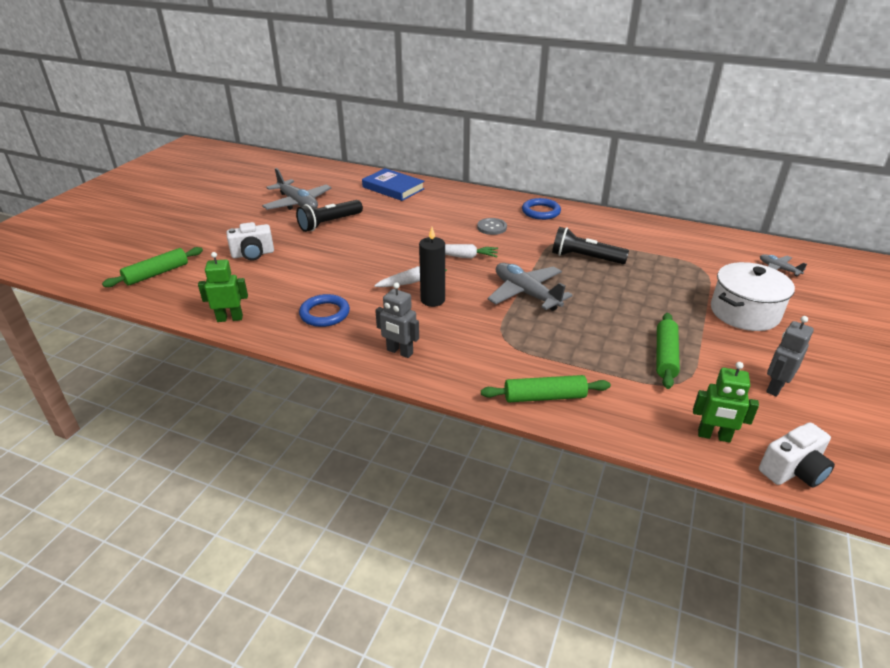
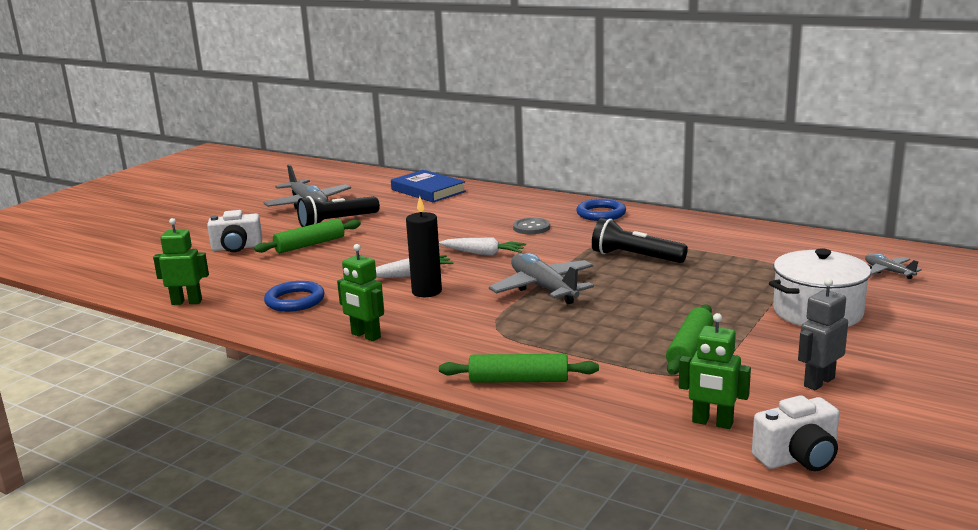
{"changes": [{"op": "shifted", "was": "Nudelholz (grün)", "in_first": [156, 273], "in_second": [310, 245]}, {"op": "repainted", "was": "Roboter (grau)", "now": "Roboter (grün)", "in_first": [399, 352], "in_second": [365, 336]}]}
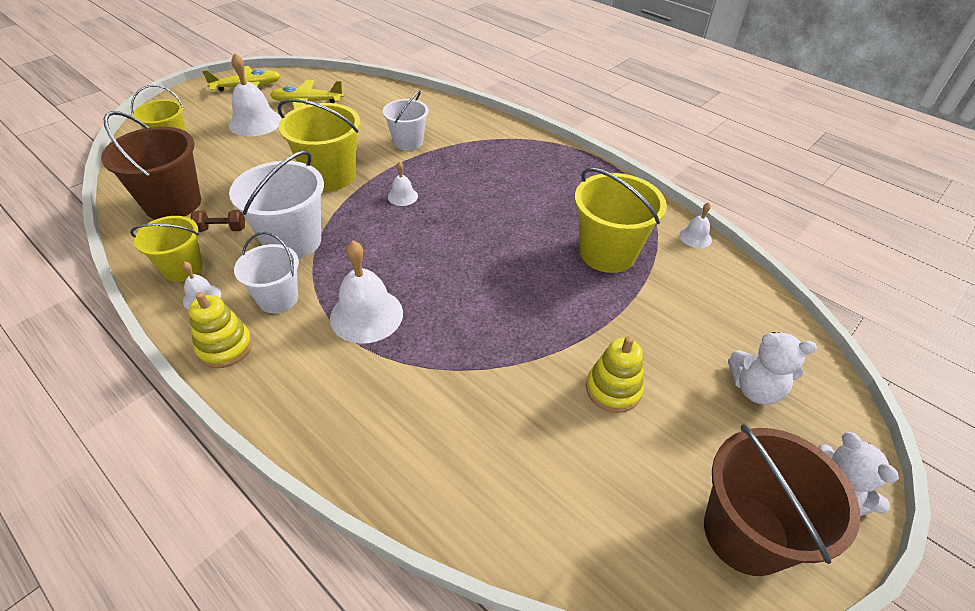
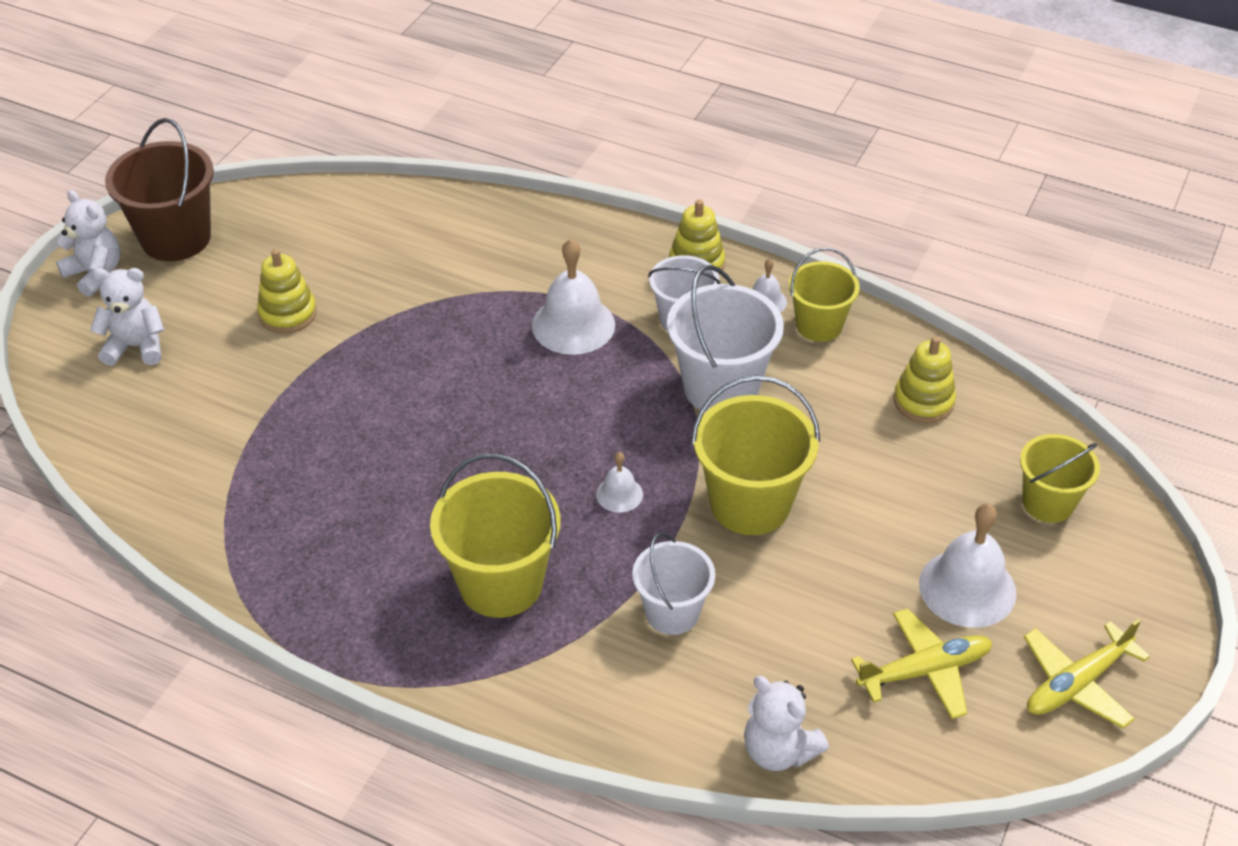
{"changes": [{"op": "swapped", "was": "Eimer (braun)", "now": "Stapelspielzeug (gelb)", "in_first": [173, 204], "in_second": [923, 401]}, {"op": "gone", "was": "Hantel (braun)", "in_first": [221, 229]}, {"op": "shifted", "was": "Eimer (gelb)", "in_first": [607, 253], "in_second": [501, 583]}, {"op": "gone", "was": "Glocke (weiß)", "in_first": [695, 237]}, {"op": "new", "now": "Teddybär (weiß)", "in_second": [778, 750]}]}
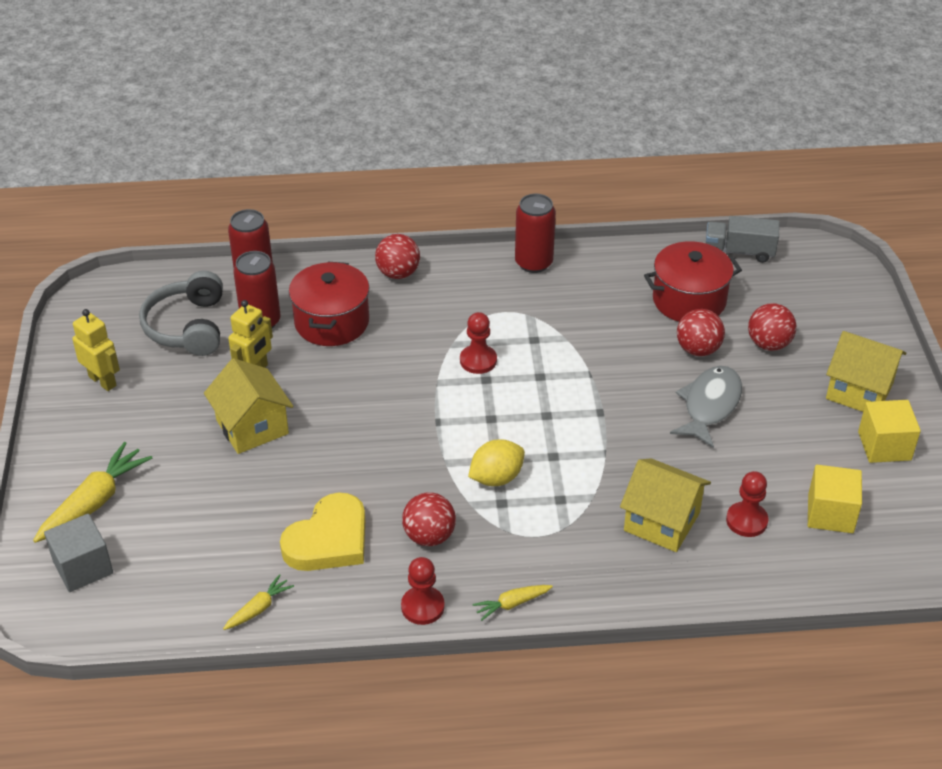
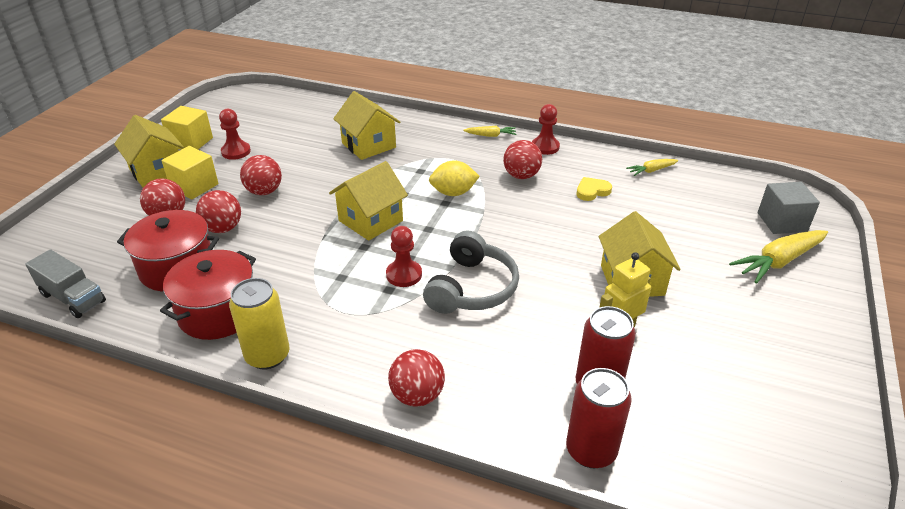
{"changes": [{"op": "gone", "was": "Roboter (gelb)", "in_first": [103, 381]}, {"op": "shifted", "was": "Kopfhörer (grau)", "in_first": [187, 327], "in_second": [472, 288]}, {"op": "scaled", "was": "Herz (gelb)", "in_first": [329, 540], "in_second": [592, 191], "ratio": 0.52}, {"op": "shifted", "was": "Kochtopf (rot)", "in_first": [332, 322], "in_second": [218, 312]}, {"op": "repainted", "was": "Dose (rot)", "now": "Dose (gelb)", "in_first": [533, 263], "in_second": [267, 356]}, {"op": "swapped", "was": "Fisch (grau)", "now": "Ball (rot)", "in_first": [709, 405], "in_second": [264, 191]}, {"op": "shifted", "was": "Bauer (rot)", "in_first": [746, 521], "in_second": [236, 152]}, {"op": "shifted", "was": "Kubus (gelb)", "in_first": [830, 513], "in_second": [194, 186]}, {"op": "new", "now": "Haus (gelb)", "in_second": [370, 221]}]}
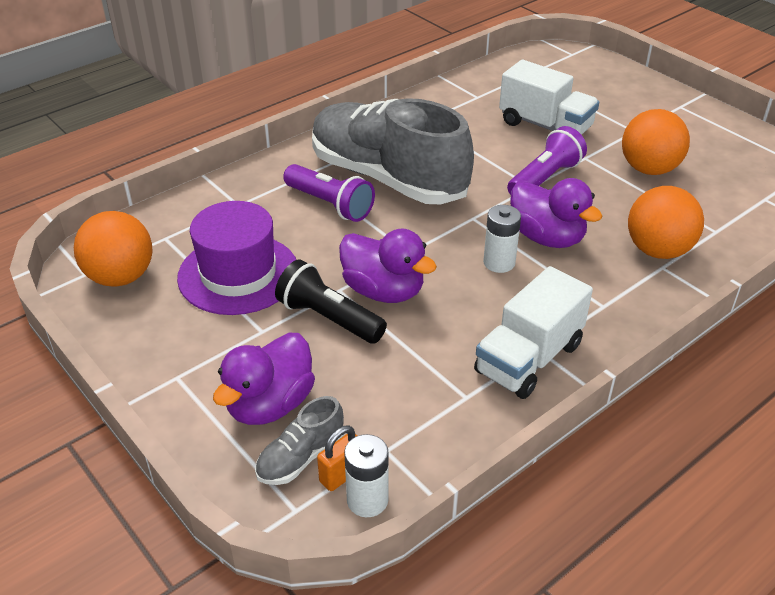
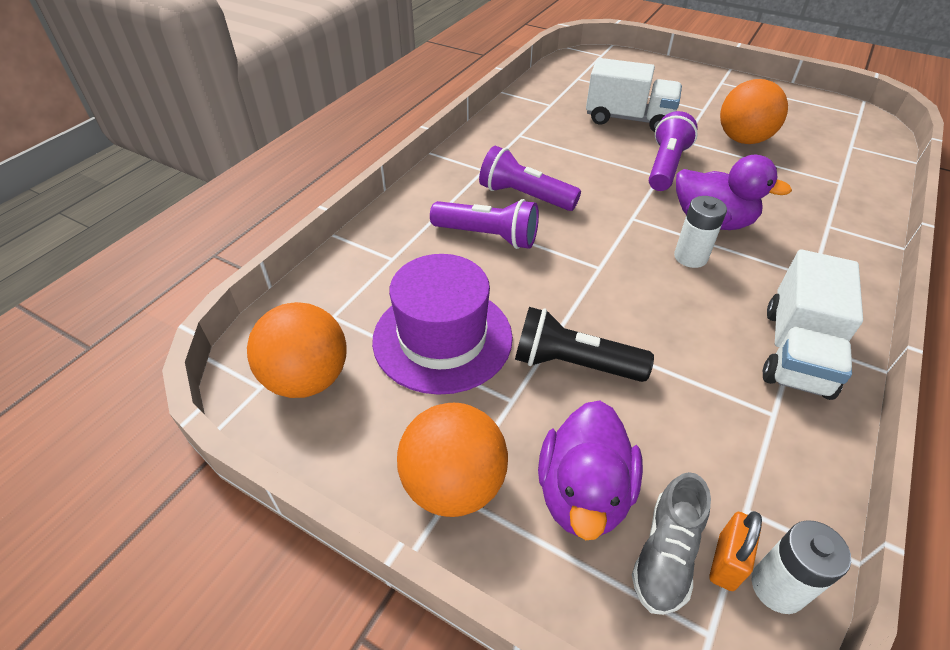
{"changes": [{"op": "swapped", "was": "Schuh (grau)", "now": "Taschenlampe (lila)", "in_first": [387, 178], "in_second": [525, 196]}, {"op": "gone", "was": "Ente (lila)", "in_first": [383, 291]}, {"op": "shifted", "was": "Ball (orange)", "in_first": [658, 250], "in_second": [454, 485]}]}
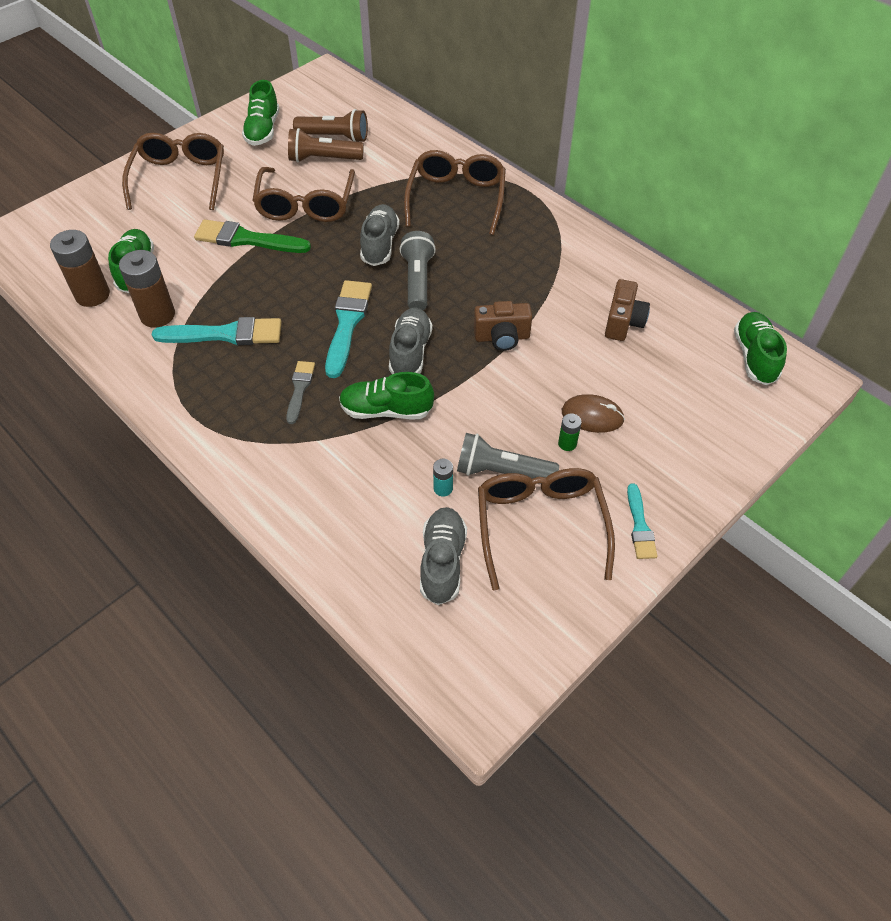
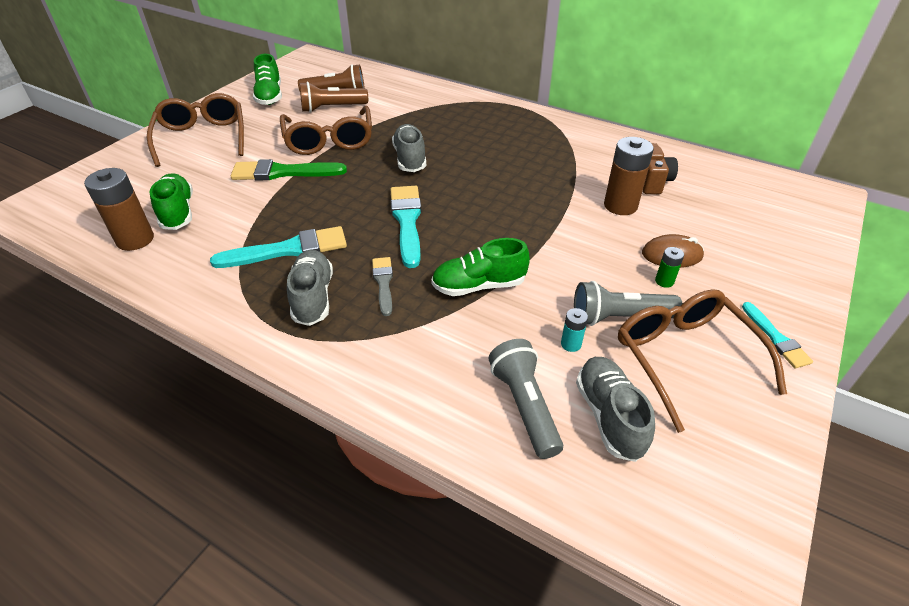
{"changes": [{"op": "shifted", "was": "Batterie (braun)", "in_first": [157, 315], "in_second": [620, 206]}, {"op": "shifted", "was": "Schuh (grau)", "in_first": [410, 352], "in_second": [313, 297]}, {"op": "shifted", "was": "Taschenlampe (grau)", "in_first": [417, 281], "in_second": [524, 405]}, {"op": "gone", "was": "Brille (braun)", "in_first": [456, 198]}, {"op": "gone", "was": "Kamera (braun)", "in_first": [502, 337]}, {"op": "gone", "was": "Schuh (grün)", "in_first": [754, 357]}]}
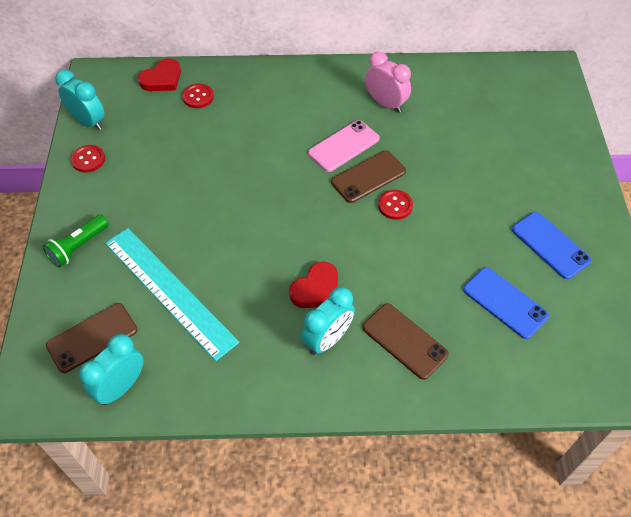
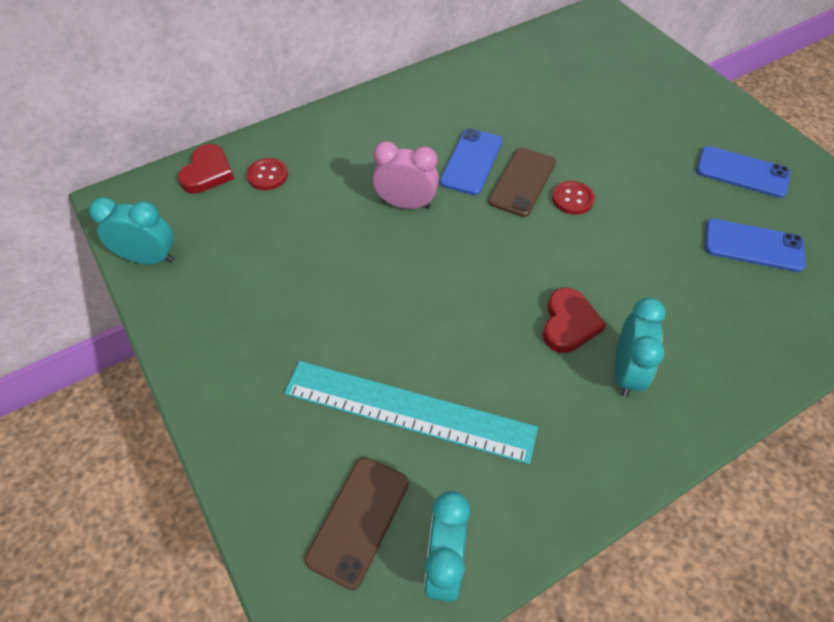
{"changes": [{"op": "gone", "was": "Taschenlampe (grün)", "in_first": [78, 247]}, {"op": "gone", "was": "Knopf (rot)", "in_first": [88, 159]}, {"op": "repainted", "was": "Handy (rosa)", "now": "Handy (blau)", "in_first": [344, 146], "in_second": [471, 162]}, {"op": "gone", "was": "Handy (braun)", "in_first": [404, 341]}, {"op": "shifted", "was": "Wecker (rosa)", "in_first": [385, 104], "in_second": [406, 204]}]}
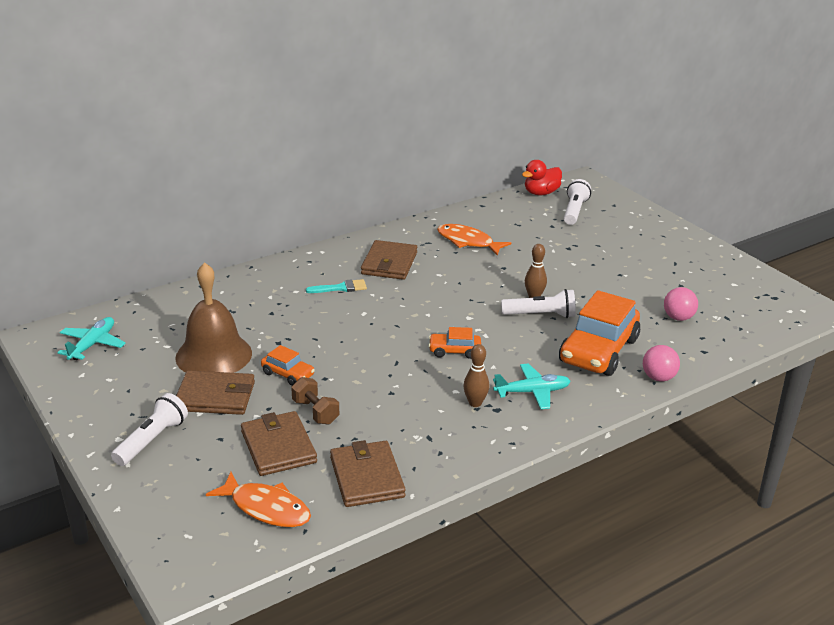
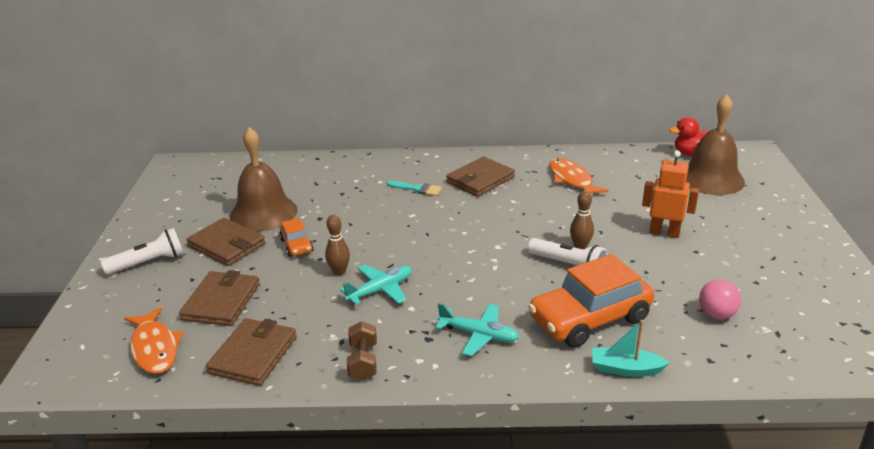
{"changes": [{"op": "shifted", "was": "Flugzeug (türkis)", "in_first": [92, 344], "in_second": [380, 290]}, {"op": "shifted", "was": "Hantel (braun)", "in_first": [315, 412], "in_second": [363, 362]}, {"op": "gone", "was": "Auto (orange)", "in_first": [454, 351]}, {"op": "shifted", "was": "Bowlingkegel (braun)", "in_first": [475, 403], "in_second": [339, 271]}, {"op": "swapped", "was": "Taschenlampe (weiß)", "now": "Glocke (braun)", "in_first": [574, 211], "in_second": [711, 178]}, {"op": "swapped", "was": "Ball (rosa)", "now": "Boot (türkis)", "in_first": [658, 378], "in_second": [625, 369]}, {"op": "new", "now": "Roboter (orange)", "in_second": [664, 232]}]}
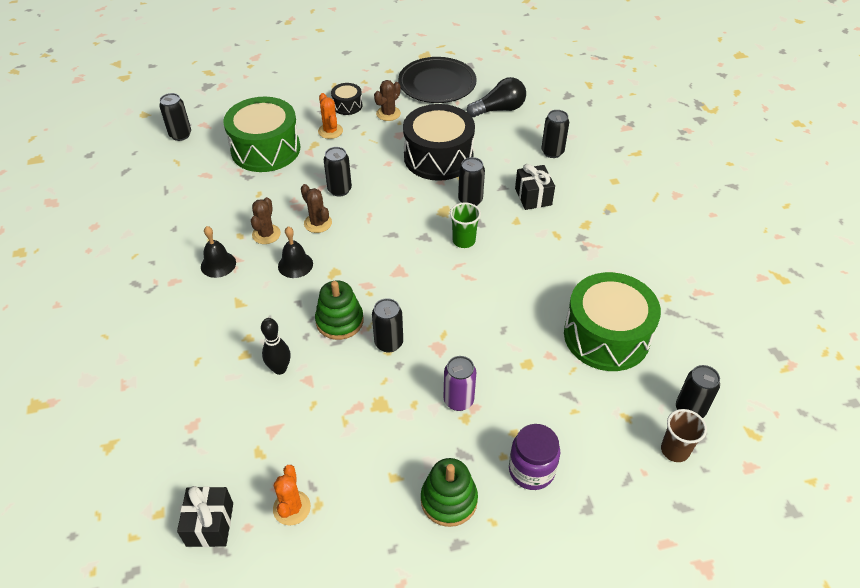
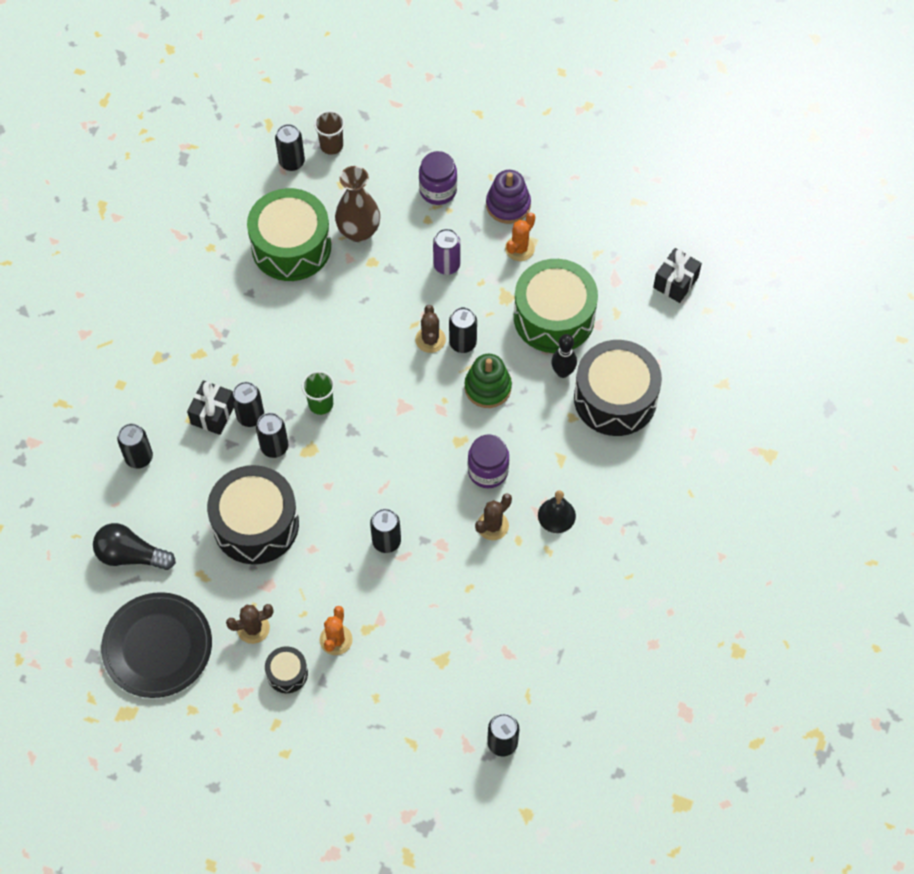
{"changes": [{"op": "shifted", "was": "Trommel (grün)", "in_first": [266, 149], "in_second": [554, 317]}, {"op": "shifted", "was": "Kaktus (orange)", "in_first": [292, 508], "in_second": [519, 248]}, {"op": "swapped", "was": "Glocke (schwarz)", "now": "Einmachglas (lila)", "in_first": [295, 265], "in_second": [488, 471]}, {"op": "shifted", "was": "Kaktus (braun)", "in_first": [318, 223], "in_second": [430, 339]}, {"op": "repainted", "was": "Stapelspielzeug (grün)", "now": "Stapelspielzeug (lila)", "in_first": [449, 500], "in_second": [508, 205]}, {"op": "new", "now": "Dose (schwarz)", "in_second": [250, 416]}, {"op": "new", "now": "Vase (braun)", "in_second": [359, 231]}, {"op": "new", "now": "Trommel (schwarz)", "in_second": [615, 398]}]}
